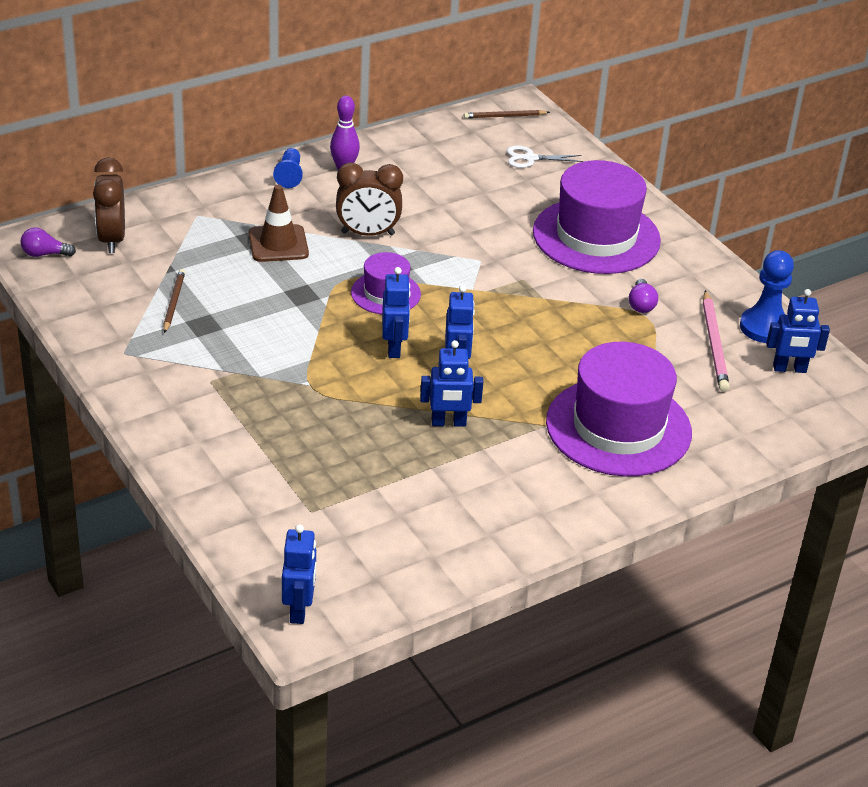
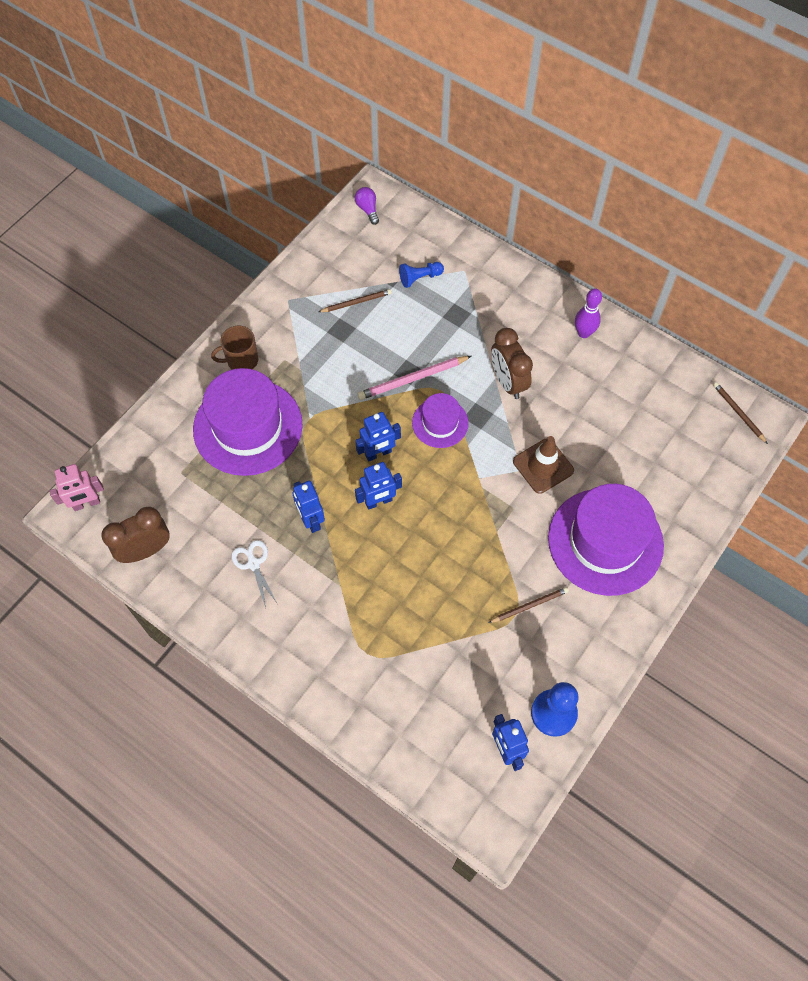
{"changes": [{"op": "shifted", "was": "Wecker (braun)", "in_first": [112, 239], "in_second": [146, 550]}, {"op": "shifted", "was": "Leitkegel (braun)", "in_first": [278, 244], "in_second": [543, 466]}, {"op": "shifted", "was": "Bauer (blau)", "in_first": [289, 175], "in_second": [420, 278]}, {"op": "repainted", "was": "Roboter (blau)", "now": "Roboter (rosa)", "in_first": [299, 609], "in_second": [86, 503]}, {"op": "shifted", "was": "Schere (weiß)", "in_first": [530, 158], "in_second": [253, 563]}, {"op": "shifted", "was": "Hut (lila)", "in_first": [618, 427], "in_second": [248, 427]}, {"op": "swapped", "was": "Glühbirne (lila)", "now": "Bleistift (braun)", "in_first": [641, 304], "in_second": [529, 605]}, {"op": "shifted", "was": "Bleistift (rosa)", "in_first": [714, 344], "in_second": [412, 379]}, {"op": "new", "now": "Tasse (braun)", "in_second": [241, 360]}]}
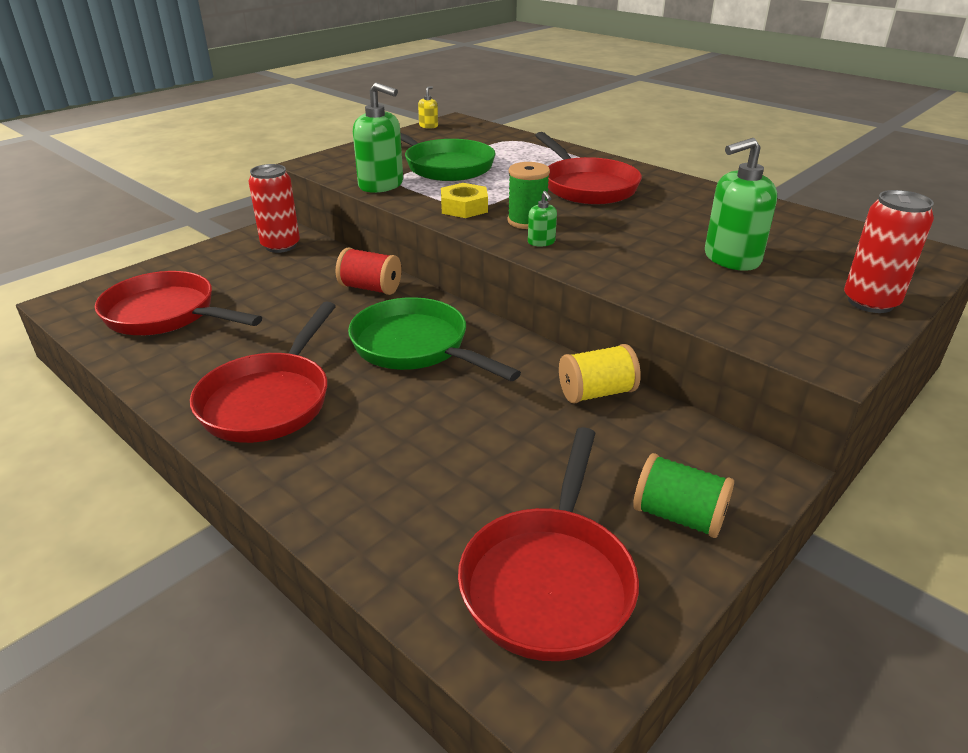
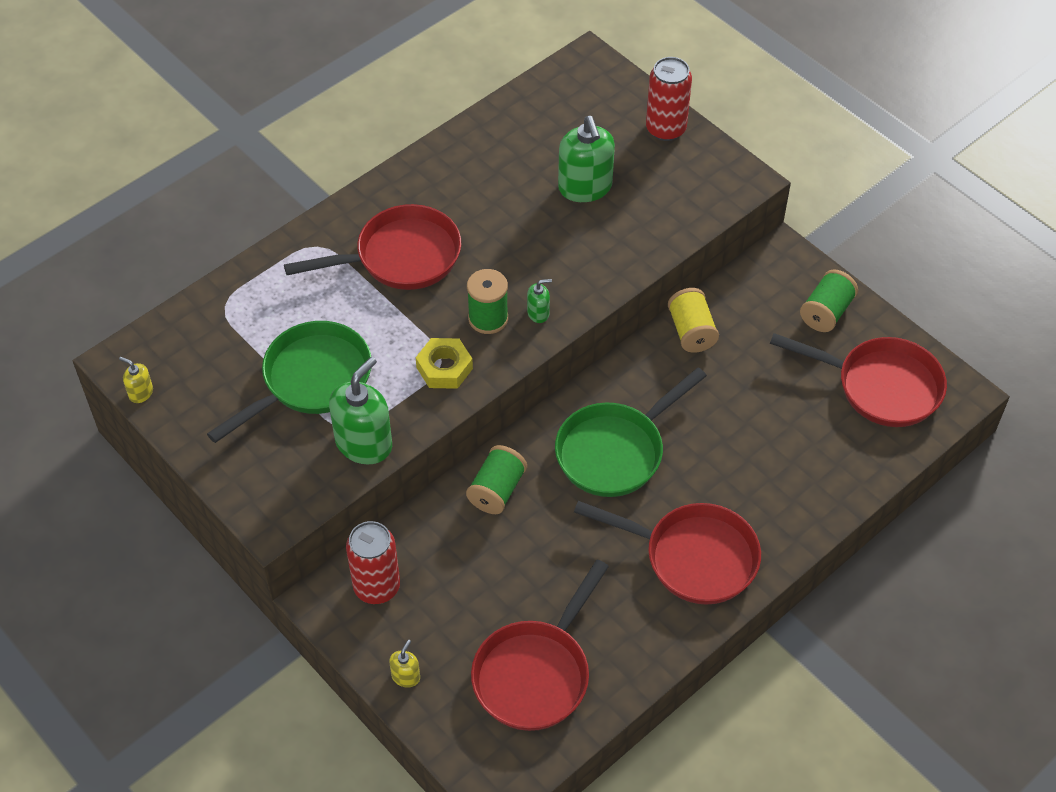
{"changes": [{"op": "repainted", "was": "Garnrolle (rot)", "now": "Garnrolle (grün)", "in_first": [370, 288], "in_second": [497, 490]}, {"op": "new", "now": "Seifenspender (gelb)", "in_second": [406, 676]}]}
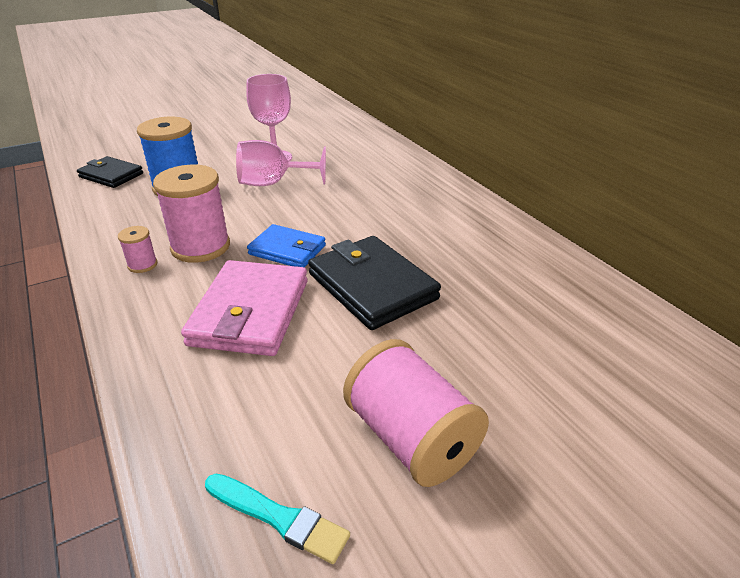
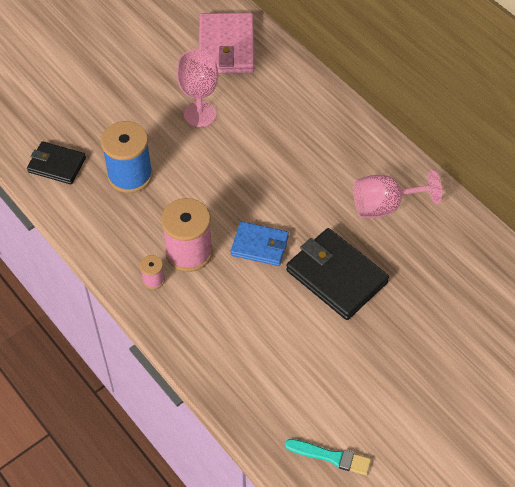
{"changes": [{"op": "shifted", "was": "Geldbörse (rosa)", "in_first": [250, 312], "in_second": [226, 47]}, {"op": "shifted", "was": "Kelch (rosa)", "in_first": [273, 183], "in_second": [385, 206]}, {"op": "gone", "was": "Garnrolle (rosa)", "in_first": [411, 438]}]}
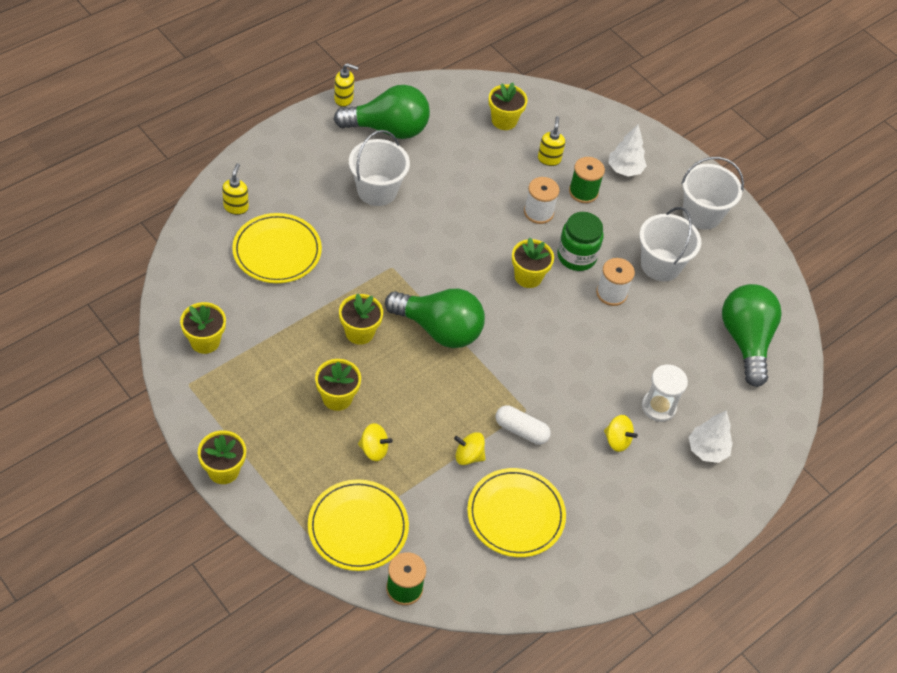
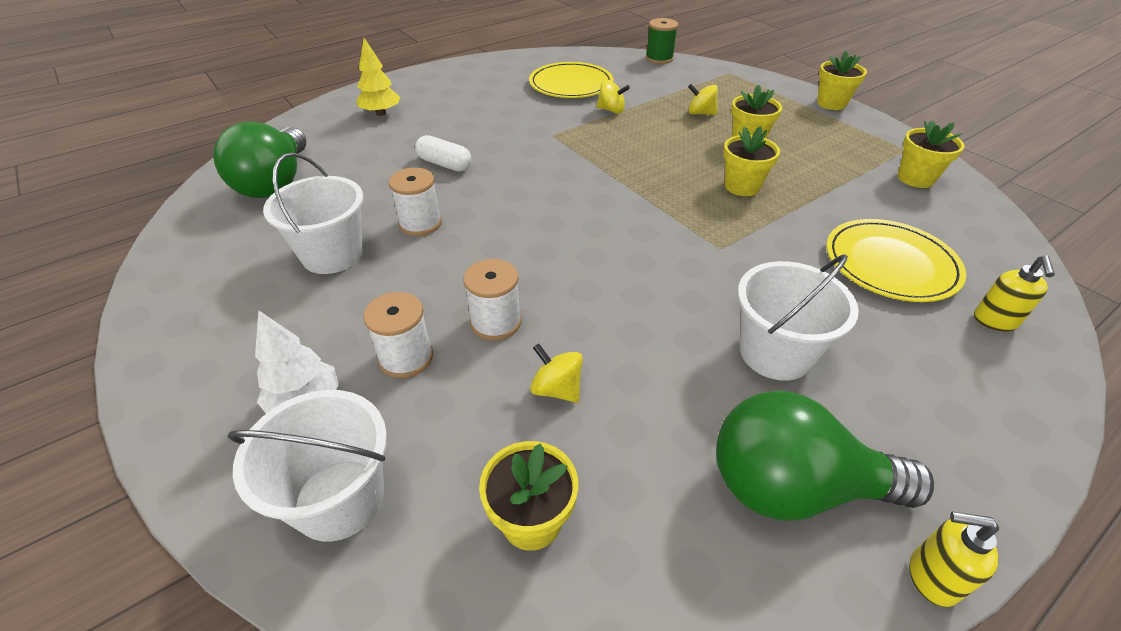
{"changes": [{"op": "gone", "was": "Teller (gelb)", "in_first": [358, 527]}, {"op": "gone", "was": "Glühbirne (grün)", "in_first": [439, 329]}, {"op": "shifted", "was": "Kapsel (weiß)", "in_first": [521, 430], "in_second": [444, 164]}, {"op": "gone", "was": "Blumentopf (gelb)", "in_first": [528, 277]}, {"op": "gone", "was": "Seifenspender (gelb)", "in_first": [549, 159]}, {"op": "gone", "was": "Einmachglas (grün)", "in_first": [576, 256]}, {"op": "repainted", "was": "Garnrolle (grün)", "now": "Garnrolle (weiß)", "in_first": [583, 192], "in_second": [406, 357]}, {"op": "shifted", "was": "Kreisel (gelb)", "in_first": [617, 440], "in_second": [556, 389]}, {"op": "gone", "was": "Sanduhr (weiß)", "in_first": [658, 407]}, {"op": "shifted", "was": "Eimer (weiß)", "in_first": [702, 214], "in_second": [339, 499]}, {"op": "repainted", "was": "Baum (weiß)", "now": "Baum (gelb)", "in_first": [707, 450], "in_second": [381, 113]}]}
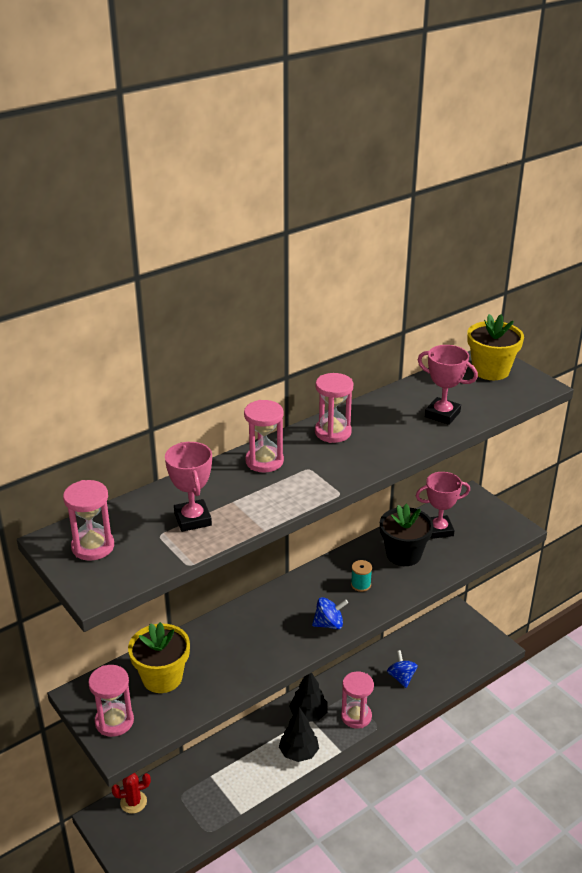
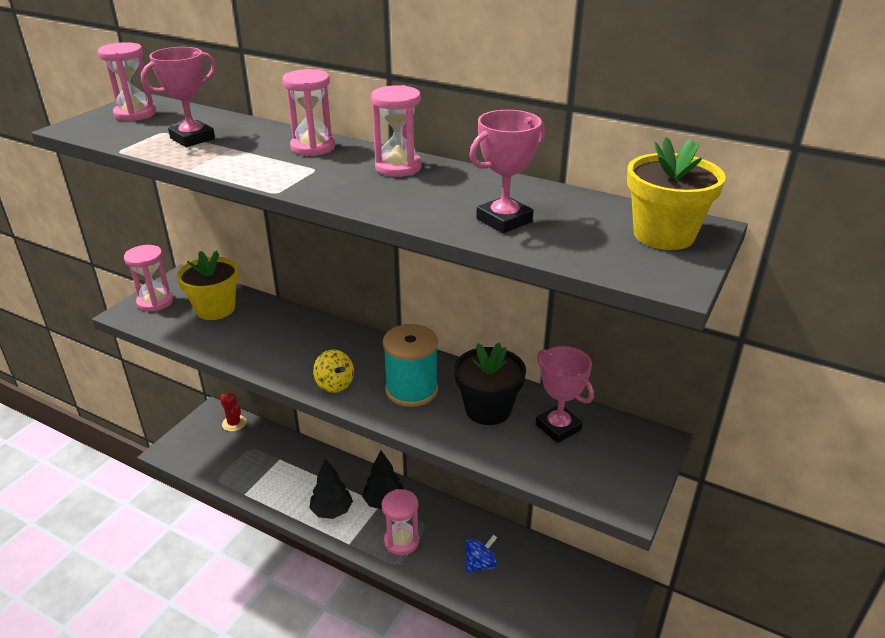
{"changes": [{"op": "repainted", "was": "Kreisel (blau)", "now": "Kreisel (gelb)", "in_first": [329, 624], "in_second": [334, 384]}, {"op": "scaled", "was": "Garnrolle (türkis)", "in_first": [360, 584], "in_second": [411, 390], "ratio": 2.12}, {"op": "rotated", "was": "Pokal (rosa)", "in_first": [442, 414], "in_second": [504, 220], "clockwise": 45}]}
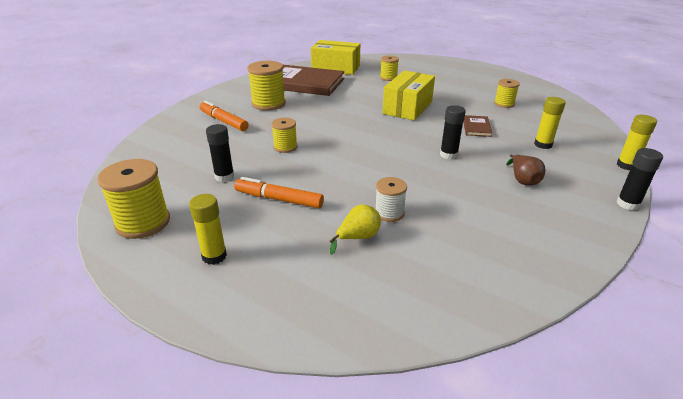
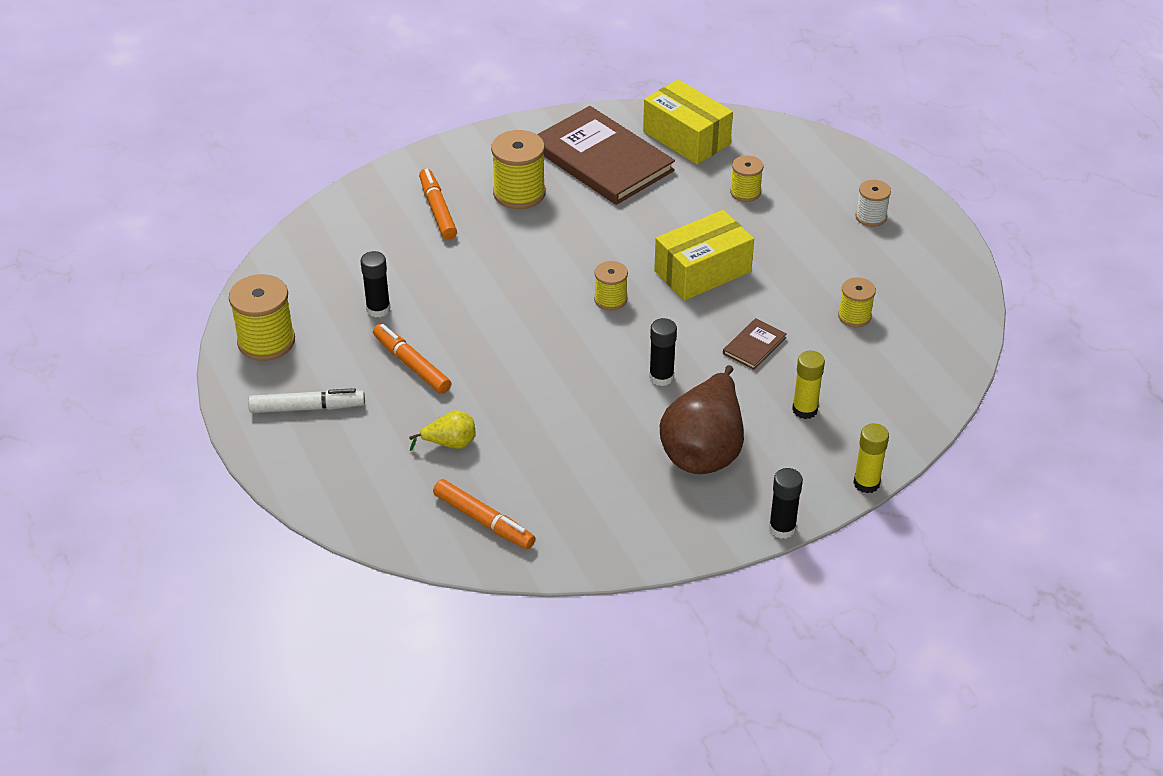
{"changes": [{"op": "swapped", "was": "Klebestift (gelb)", "now": "Filzstift (weiß)", "in_first": [214, 256], "in_second": [307, 408]}, {"op": "shifted", "was": "Garnrolle (gelb)", "in_first": [285, 147], "in_second": [610, 299]}, {"op": "shifted", "was": "Garnrolle (weiß)", "in_first": [389, 213], "in_second": [871, 217]}, {"op": "scaled", "was": "Birne (braun)", "in_first": [523, 180], "in_second": [704, 449], "ratio": 2.16}, {"op": "new", "now": "Filzstift (orange)", "in_second": [484, 521]}]}
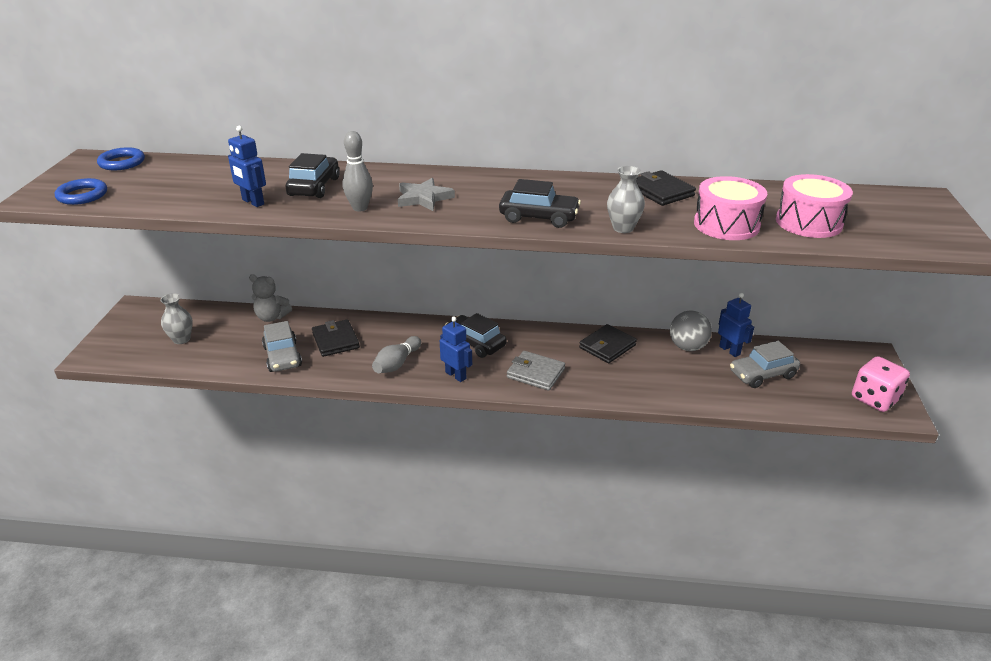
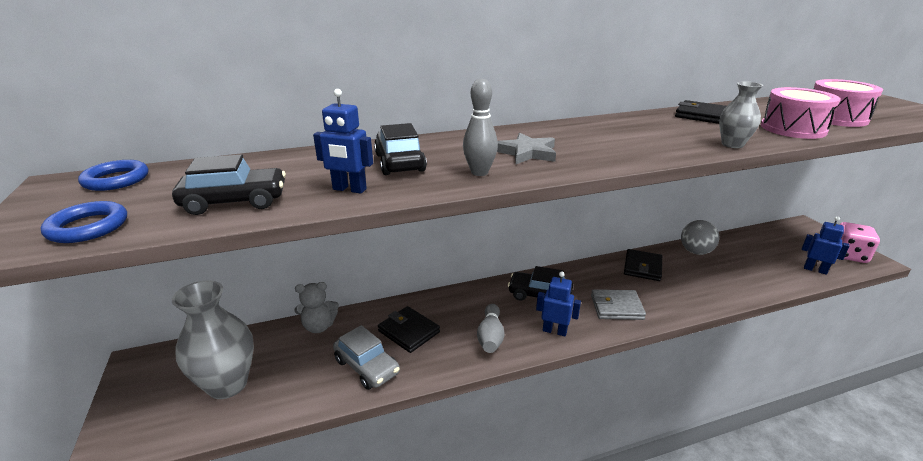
{"changes": [{"op": "scaled", "was": "Vase (grau)", "in_first": [181, 339], "in_second": [227, 384], "ratio": 1.87}, {"op": "shifted", "was": "Auto (schwarz)", "in_first": [539, 217], "in_second": [235, 202]}, {"op": "shifted", "was": "Roboter (blau)", "in_first": [729, 350], "in_second": [815, 270]}, {"op": "gone", "was": "Auto (grau)", "in_first": [762, 374]}]}
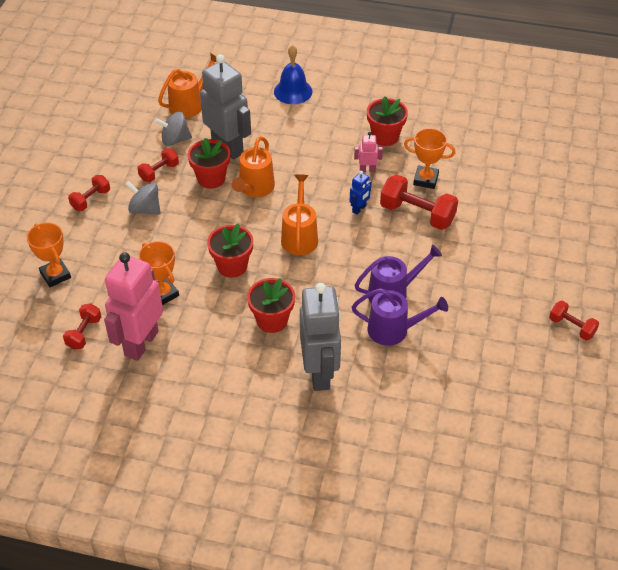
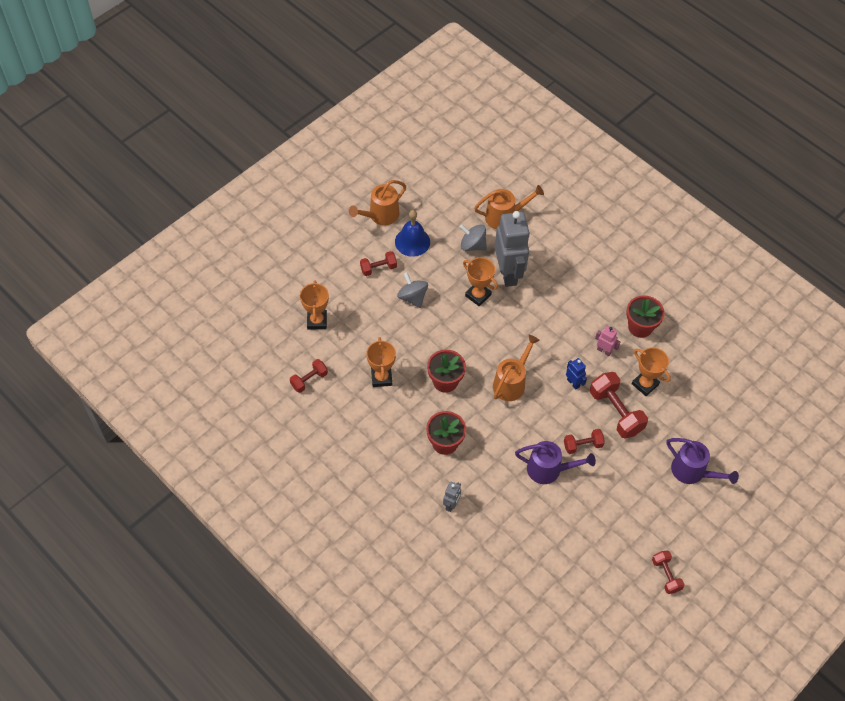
{"changes": [{"op": "gone", "was": "Roboter (rosa)", "in_first": [141, 343]}, {"op": "shifted", "was": "Hantel (rot)", "in_first": [159, 172], "in_second": [582, 445]}, {"op": "swapped", "was": "Blumentopf (rot)", "now": "Pokal (orange)", "in_first": [211, 178], "in_second": [478, 295]}, {"op": "shifted", "was": "Gießkanne (orange)", "in_first": [254, 188], "in_second": [380, 215]}, {"op": "shifted", "was": "Glocke (blau)", "in_first": [293, 91], "in_second": [412, 241]}, {"op": "scaled", "was": "Roboter (grau)", "in_first": [320, 373], "in_second": [451, 505], "ratio": 0.43}, {"op": "rotated", "was": "Roboter (blau)", "in_first": [359, 209], "in_second": [573, 383], "clockwise": -105}, {"op": "shifted", "was": "Gießkanne (lila)", "in_first": [394, 330], "in_second": [692, 472]}]}
